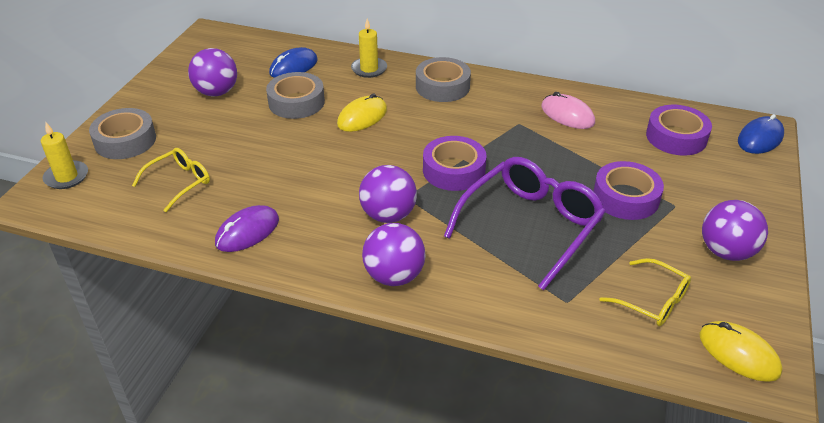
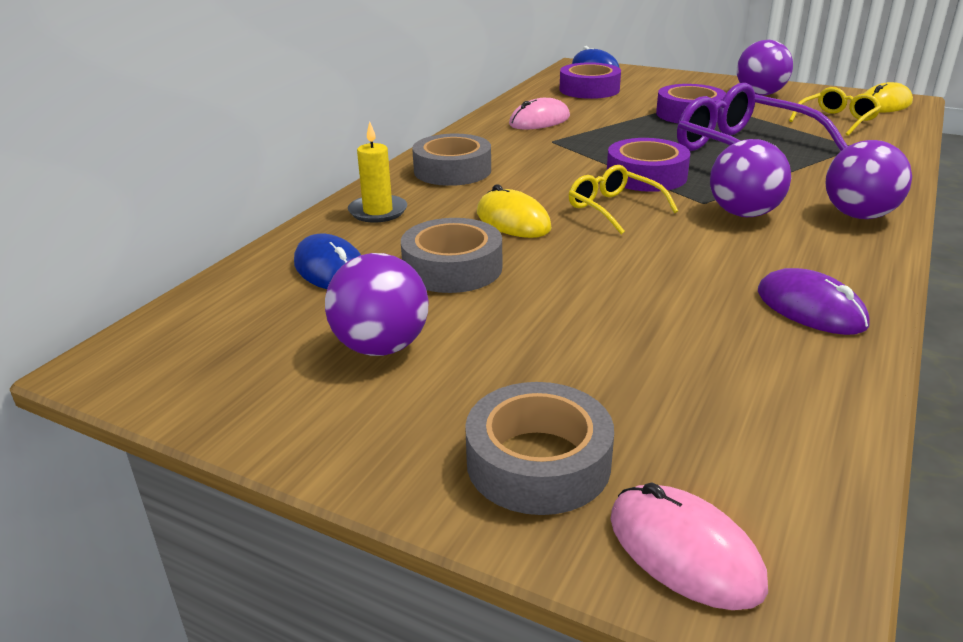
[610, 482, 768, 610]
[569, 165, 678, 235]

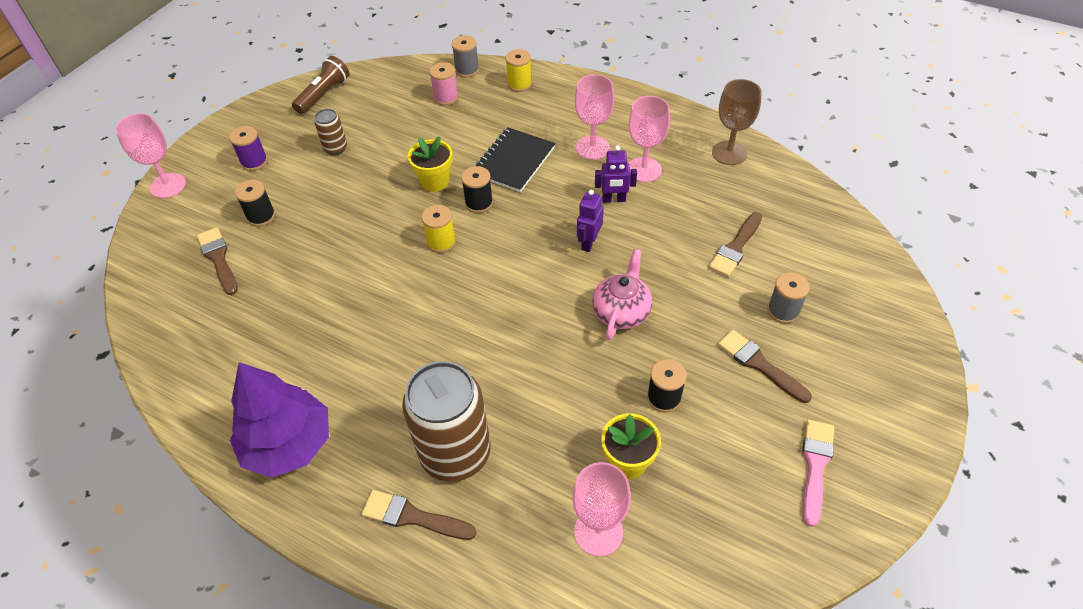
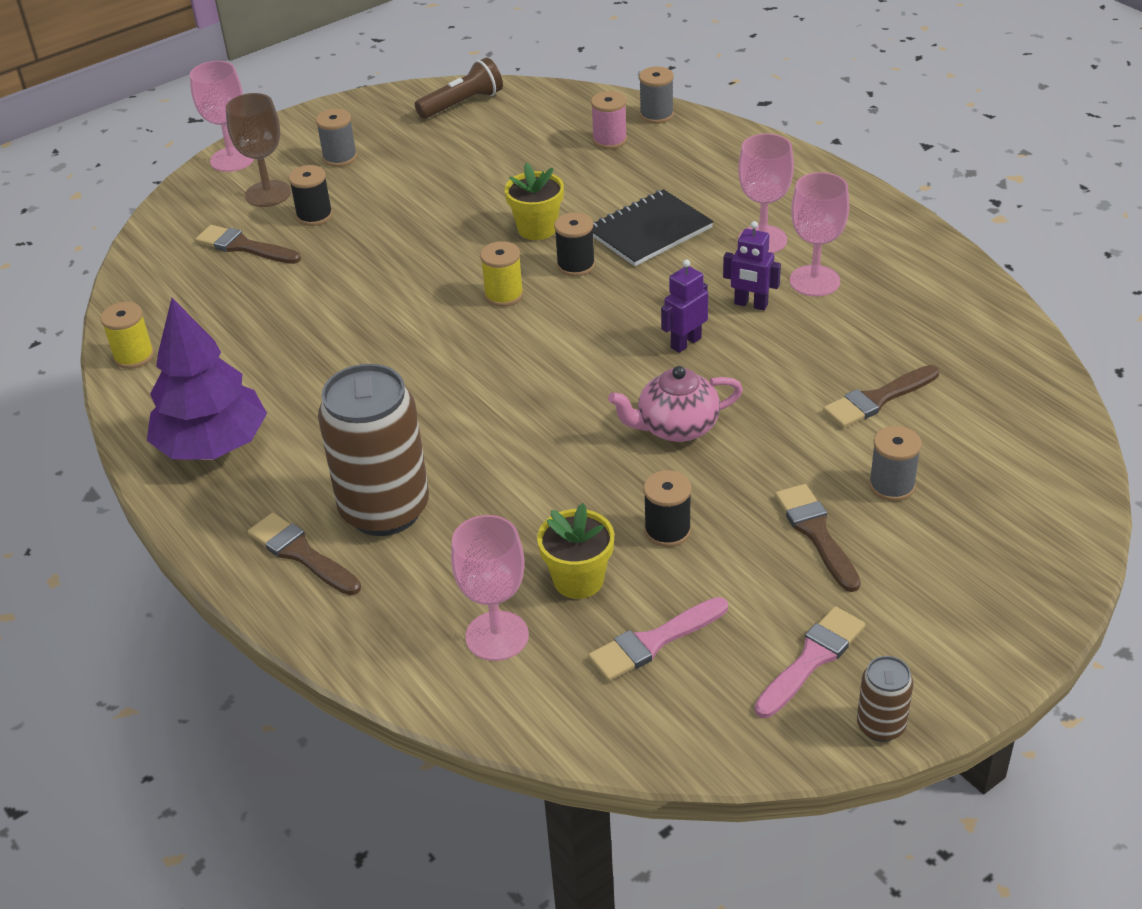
[101, 302, 154, 369]
[226, 93, 291, 207]
[857, 656, 913, 742]
[316, 109, 357, 167]
[195, 225, 301, 264]
[608, 366, 743, 442]
[588, 597, 728, 681]

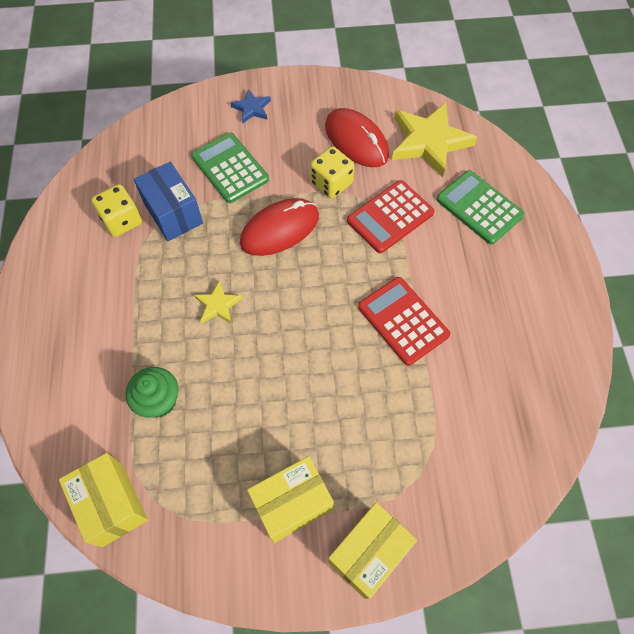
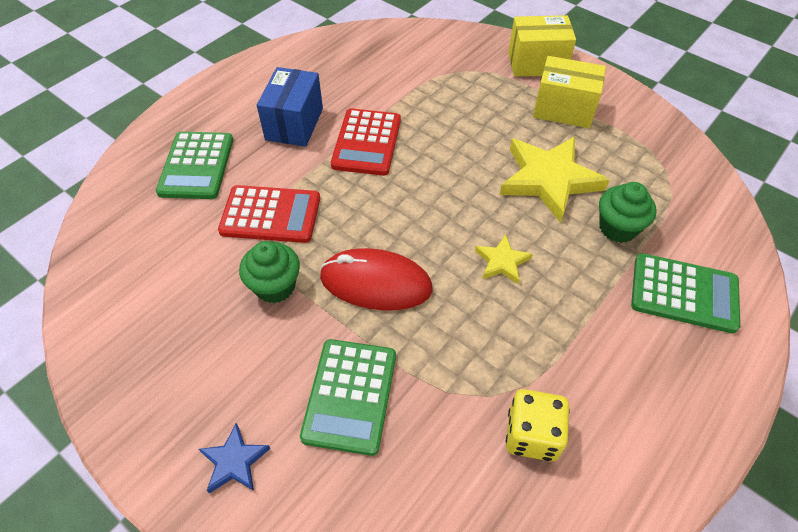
[500, 137, 610, 223]
[325, 108, 389, 167] (first image)
[239, 241, 300, 303]
[257, 67, 323, 147]
[59, 453, 148, 547] (first image)
[631, 253, 740, 334]

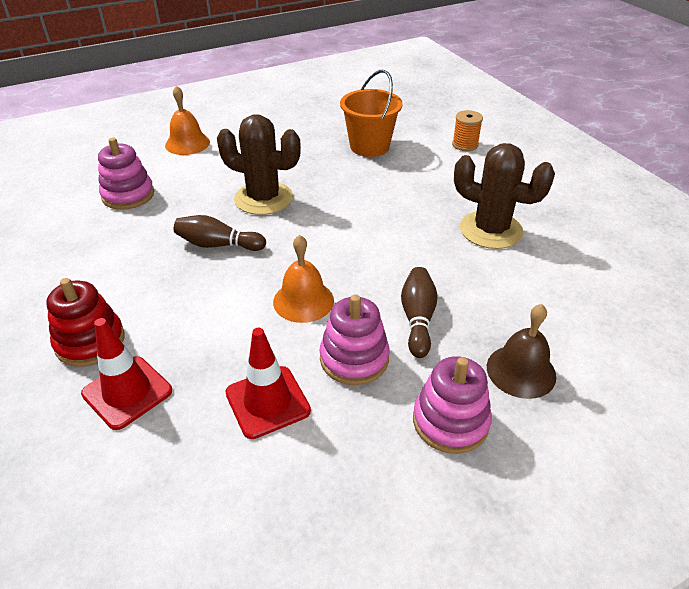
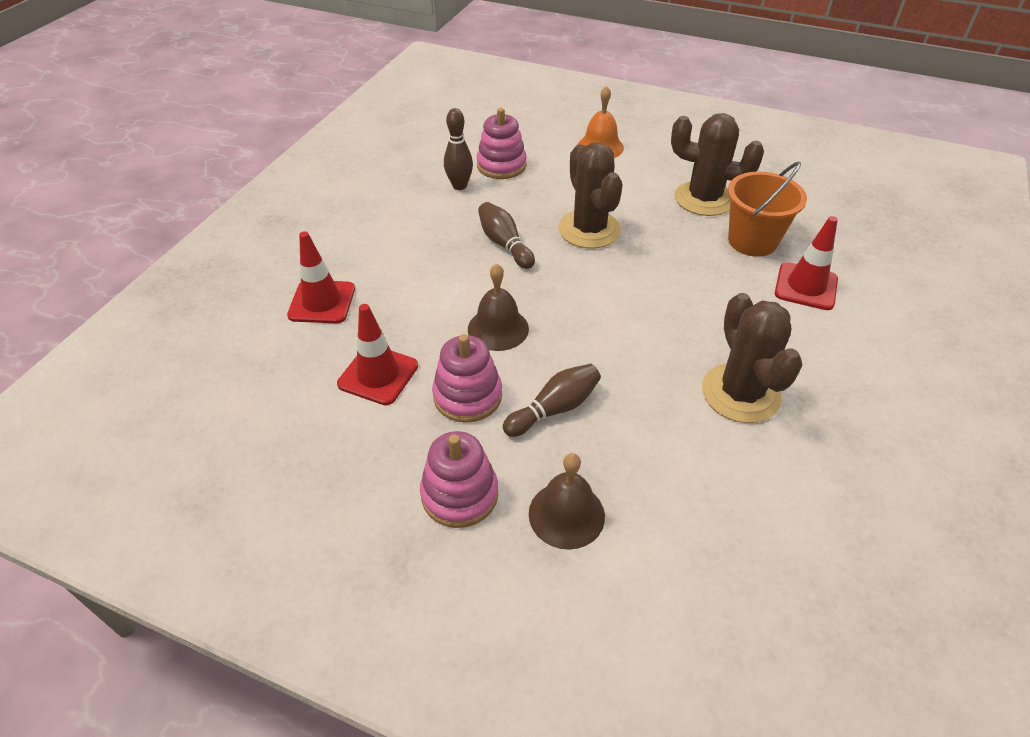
[452, 110, 483, 151] (first image)
[468, 264, 529, 351]
[46, 278, 125, 367] (first image)
[444, 108, 473, 190]
[671, 113, 764, 216]
[775, 216, 838, 310]

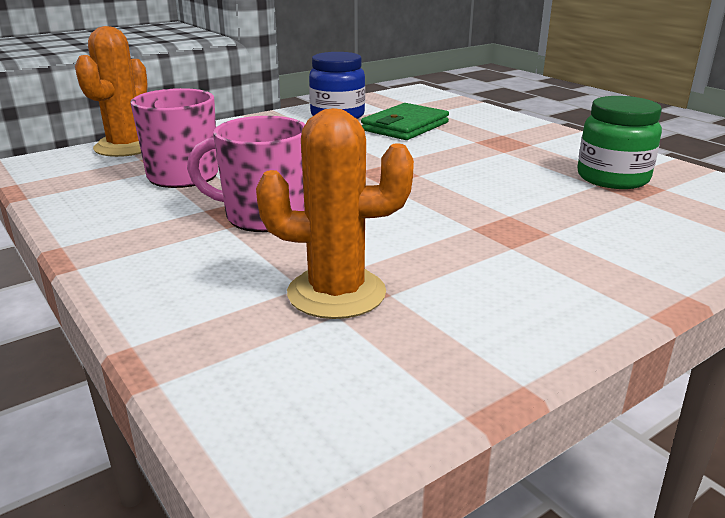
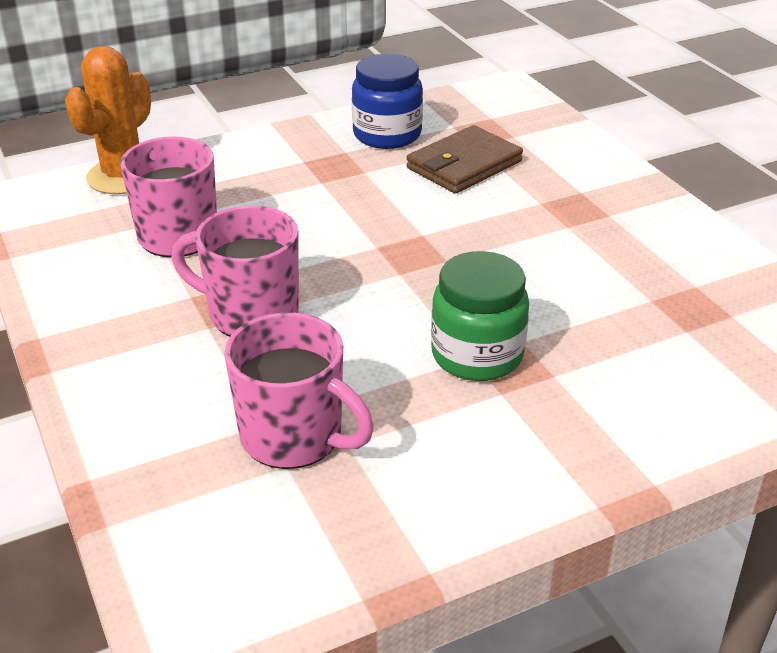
[431, 251, 529, 381]
[406, 125, 523, 194]
[224, 313, 374, 469]

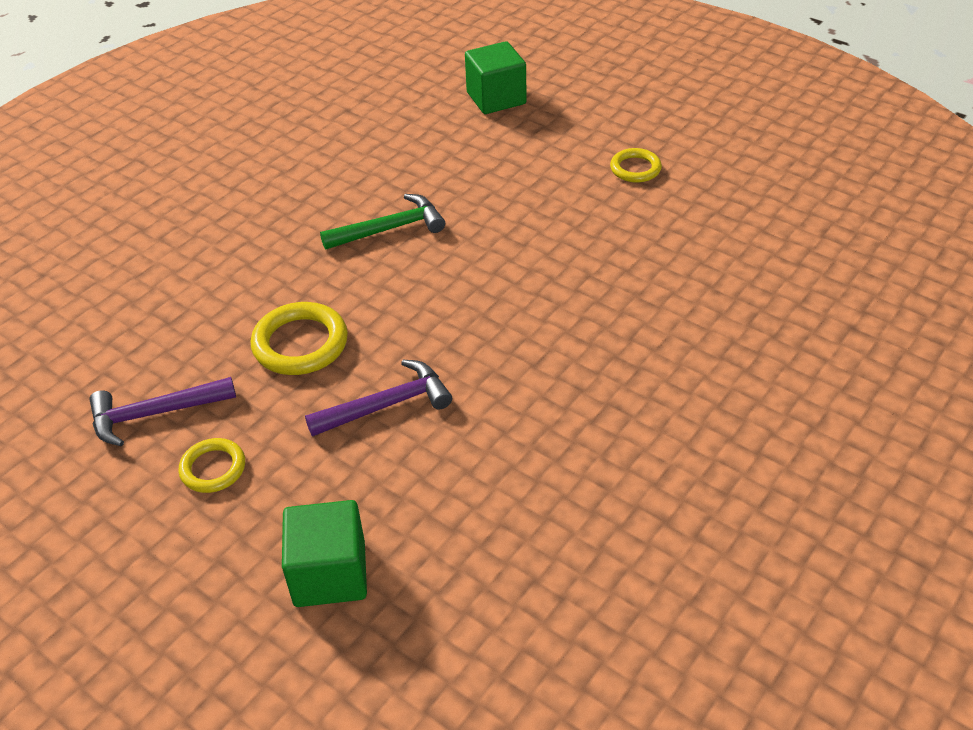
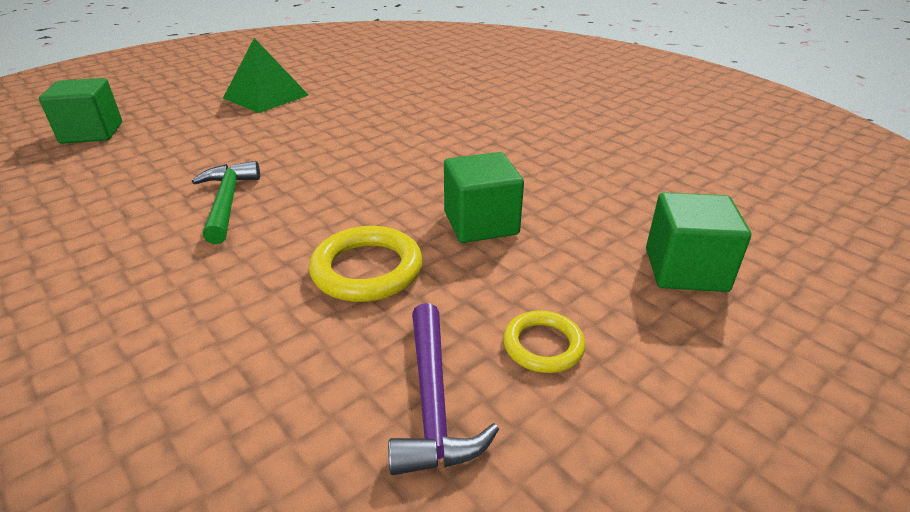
[223, 38, 308, 113]
[444, 152, 524, 243]

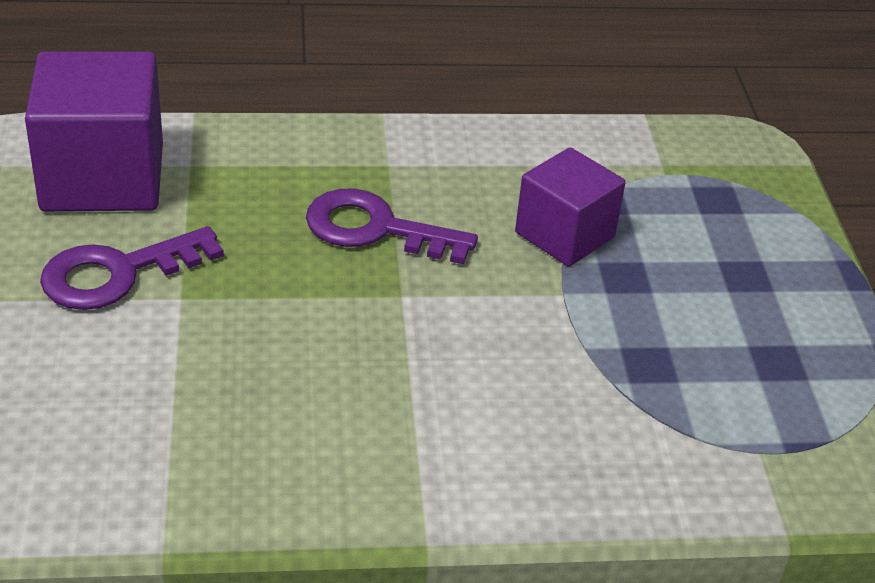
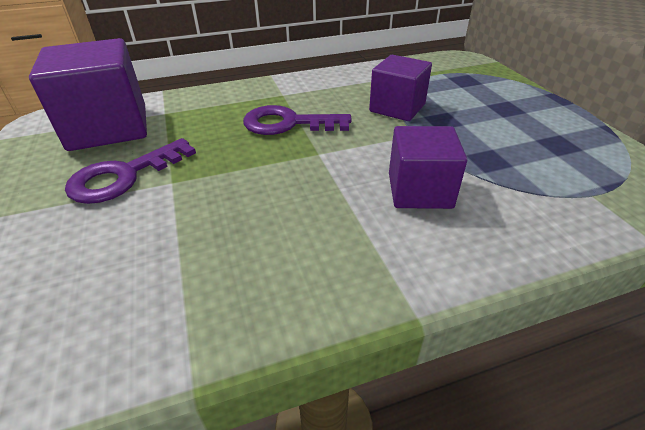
[389, 126, 467, 209]

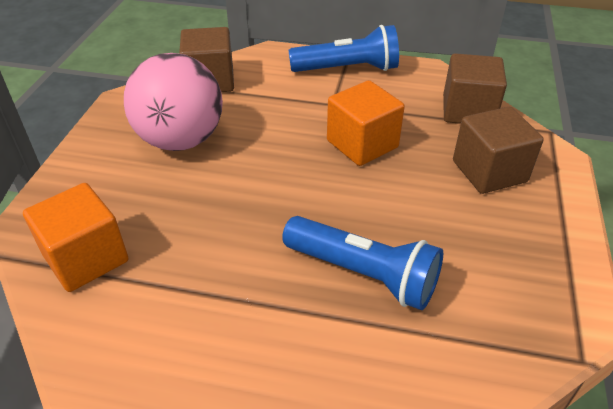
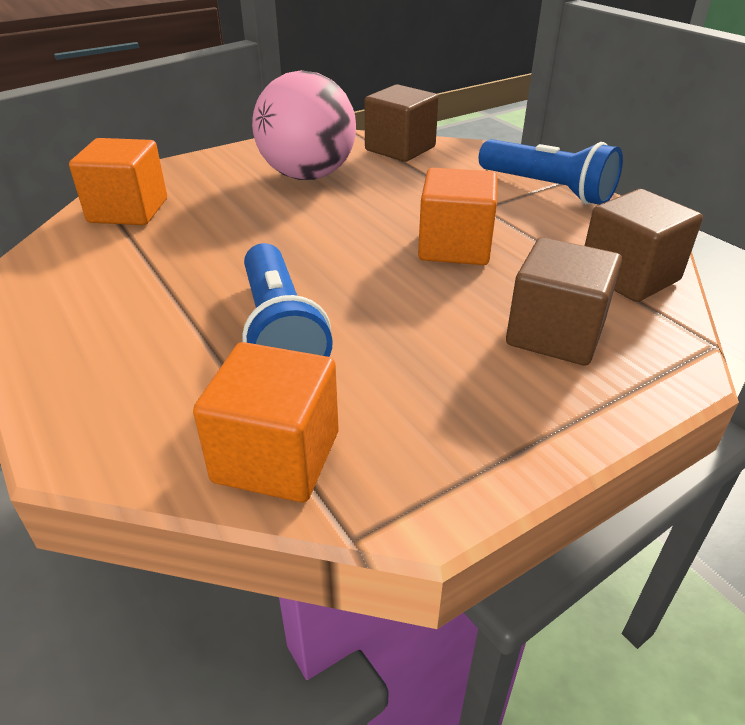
[193, 342, 339, 502]

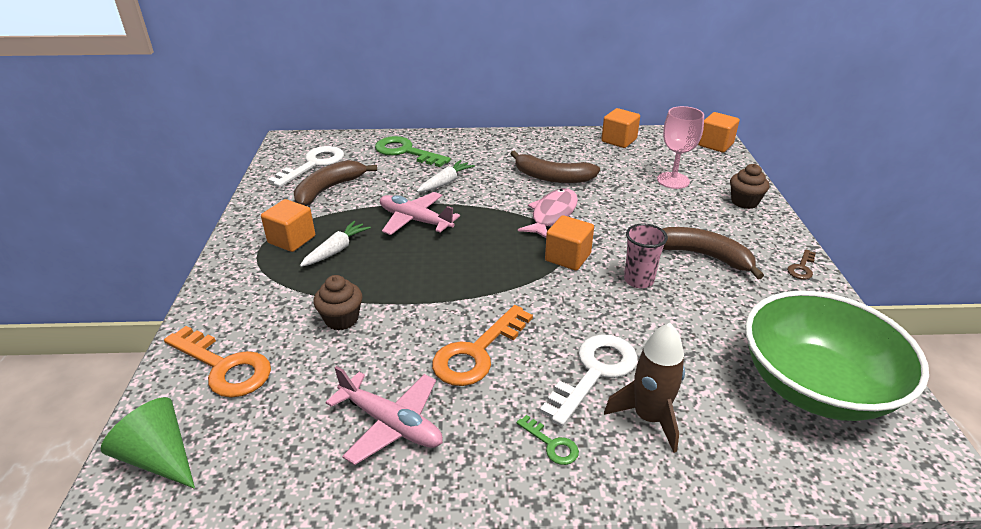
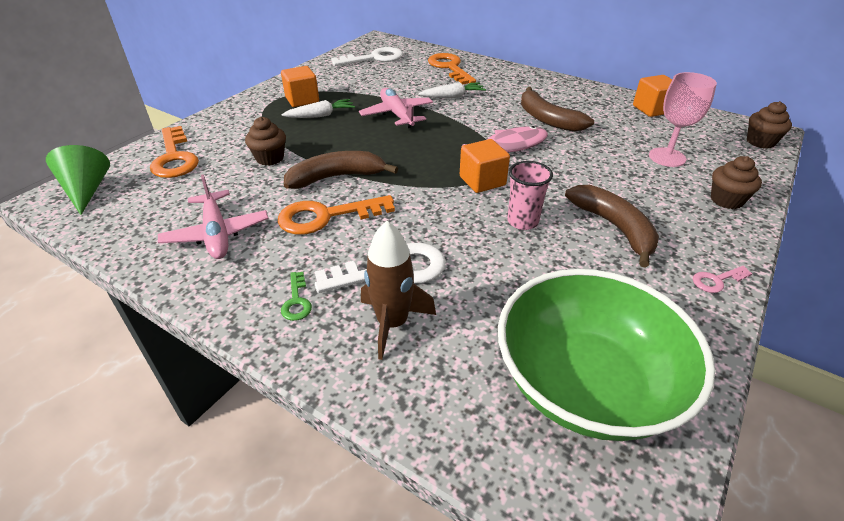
[747, 101, 792, 149]
[428, 53, 476, 84]
[284, 151, 398, 189]
[693, 266, 752, 293]

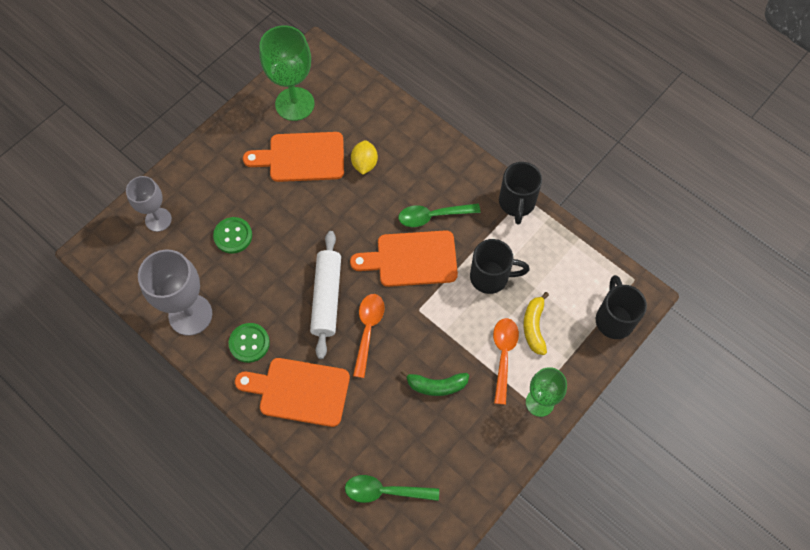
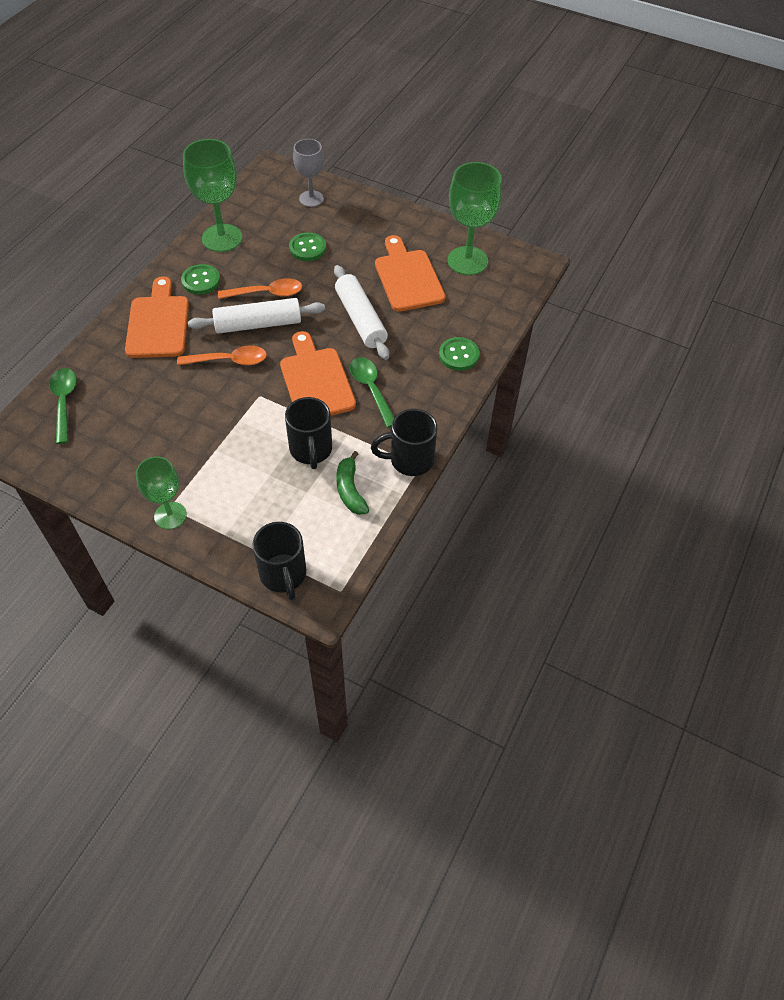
[351, 140, 378, 175] (first image)
[183, 139, 242, 252]
[252, 522, 306, 601]
[523, 292, 549, 355] (first image)
[218, 278, 302, 299]
[336, 451, 369, 515]
[334, 265, 389, 360]
[439, 337, 480, 371]

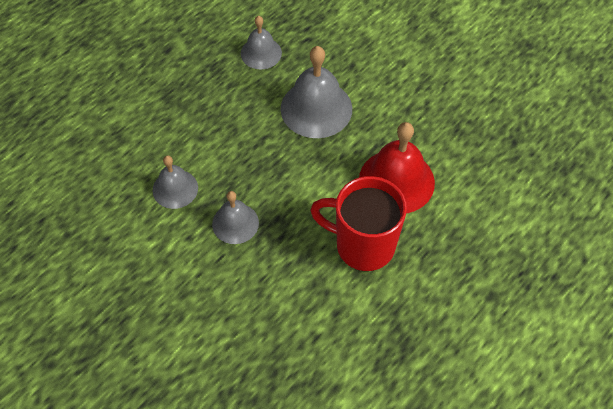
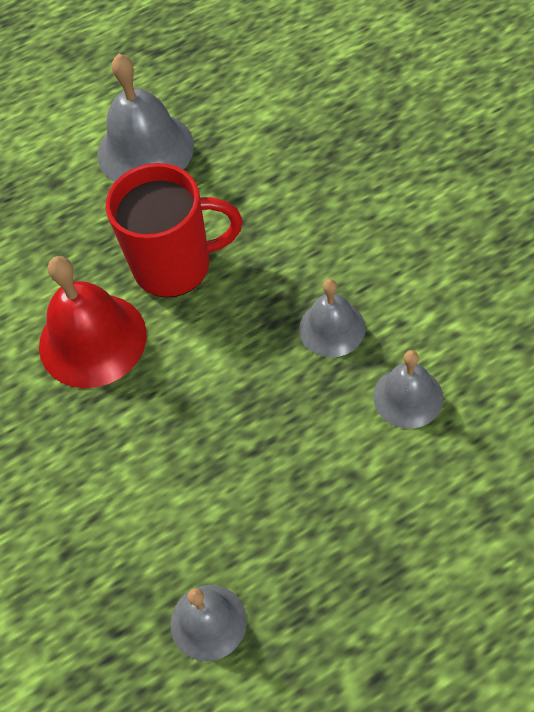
[98, 54, 194, 182]
[105, 163, 243, 298]

